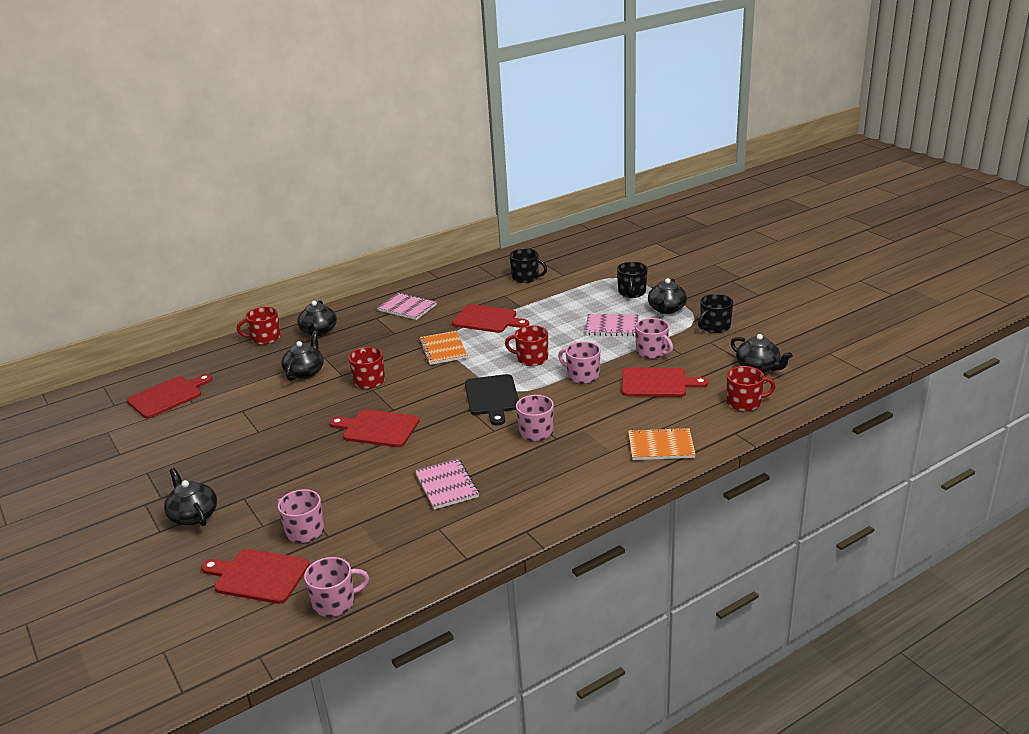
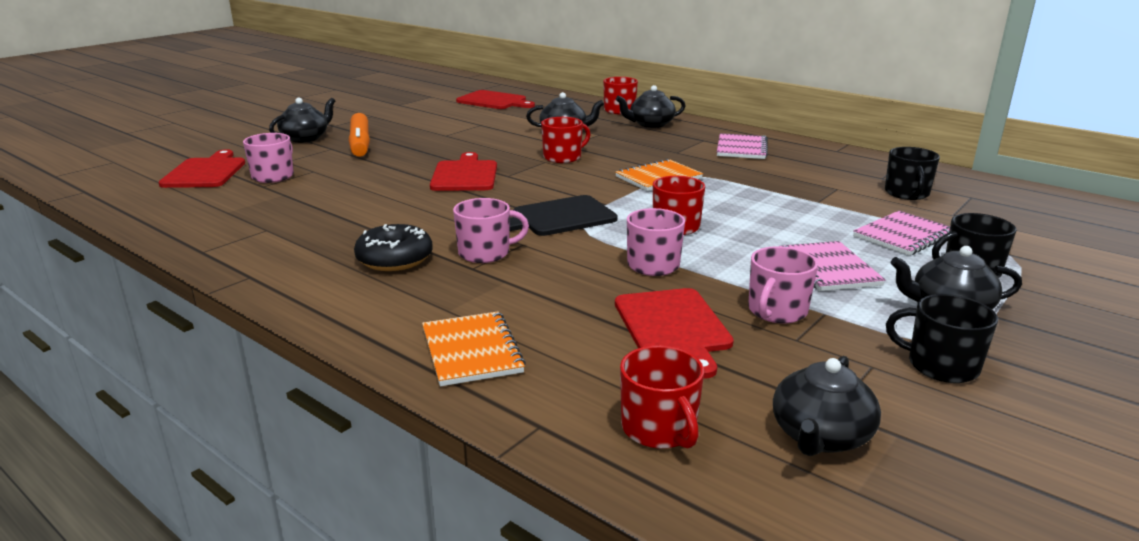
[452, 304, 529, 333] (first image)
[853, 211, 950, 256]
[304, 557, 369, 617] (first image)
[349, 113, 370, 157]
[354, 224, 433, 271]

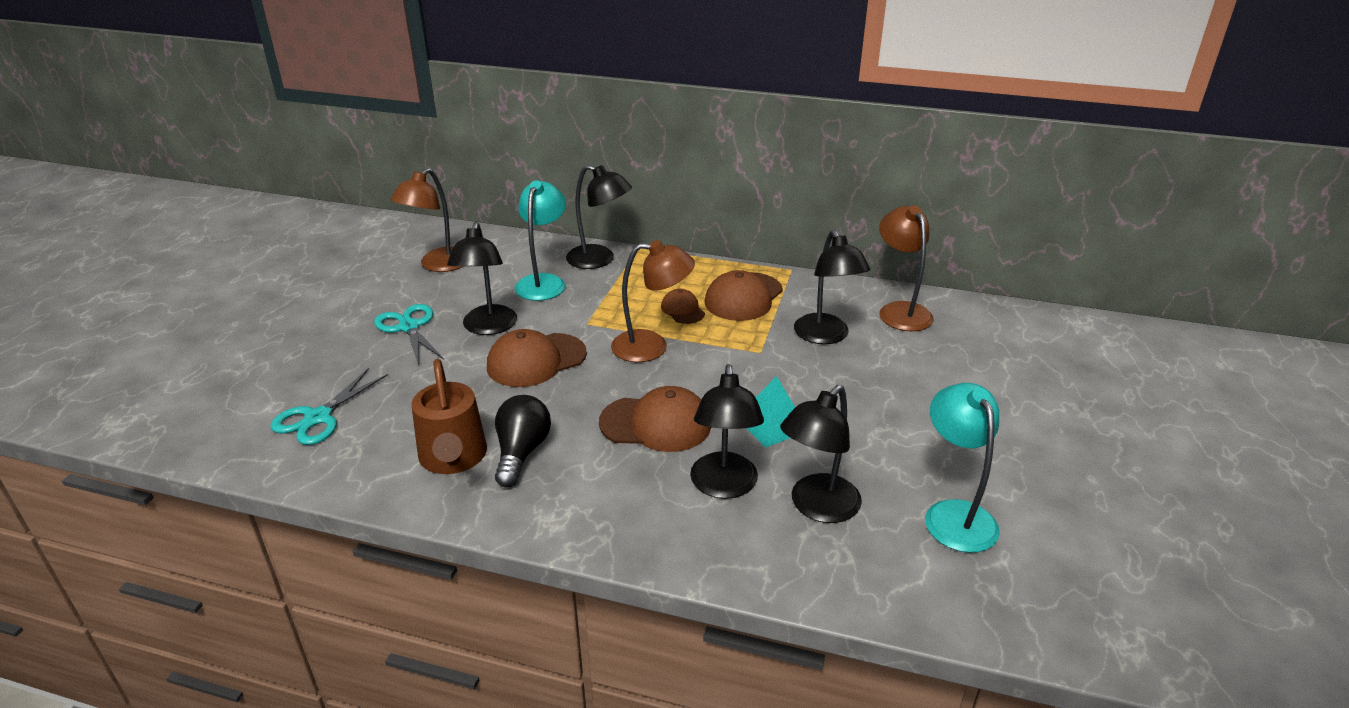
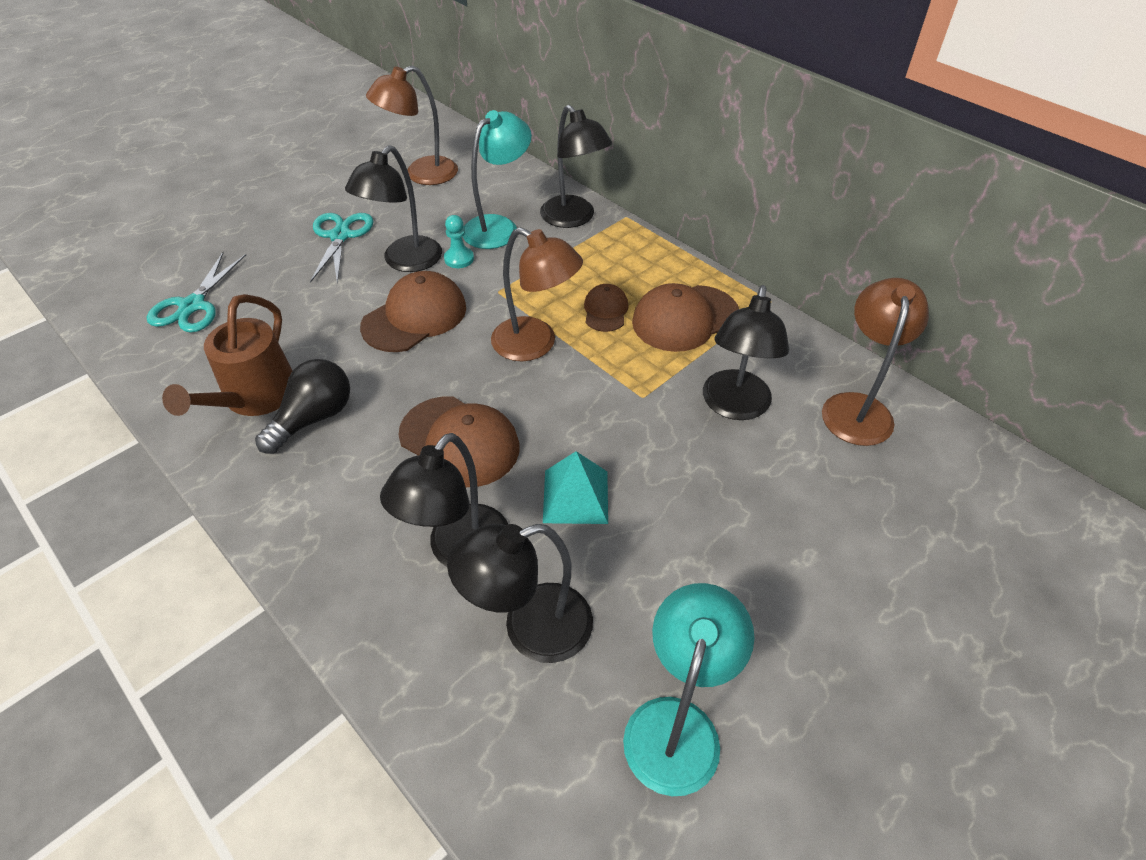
[360, 271, 466, 352]
[147, 252, 246, 333]
[444, 215, 474, 268]

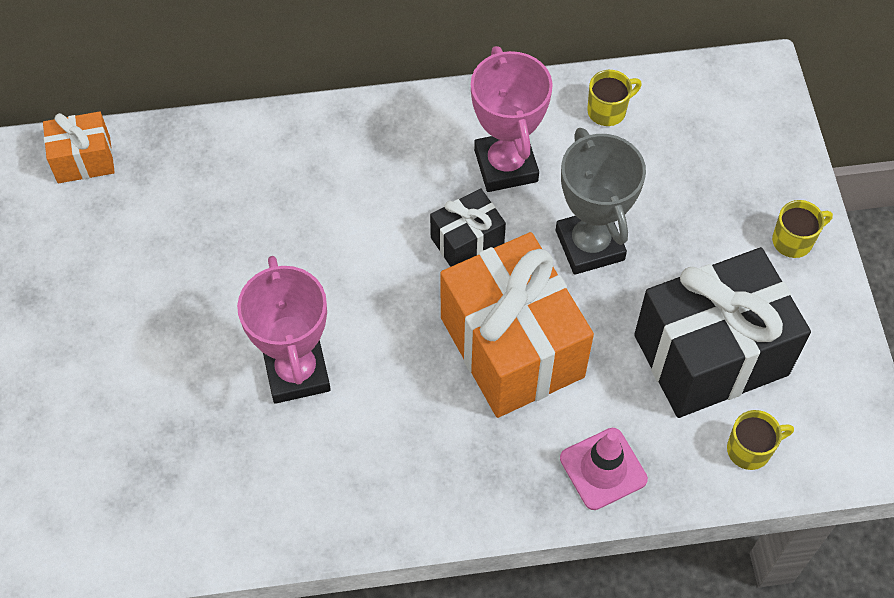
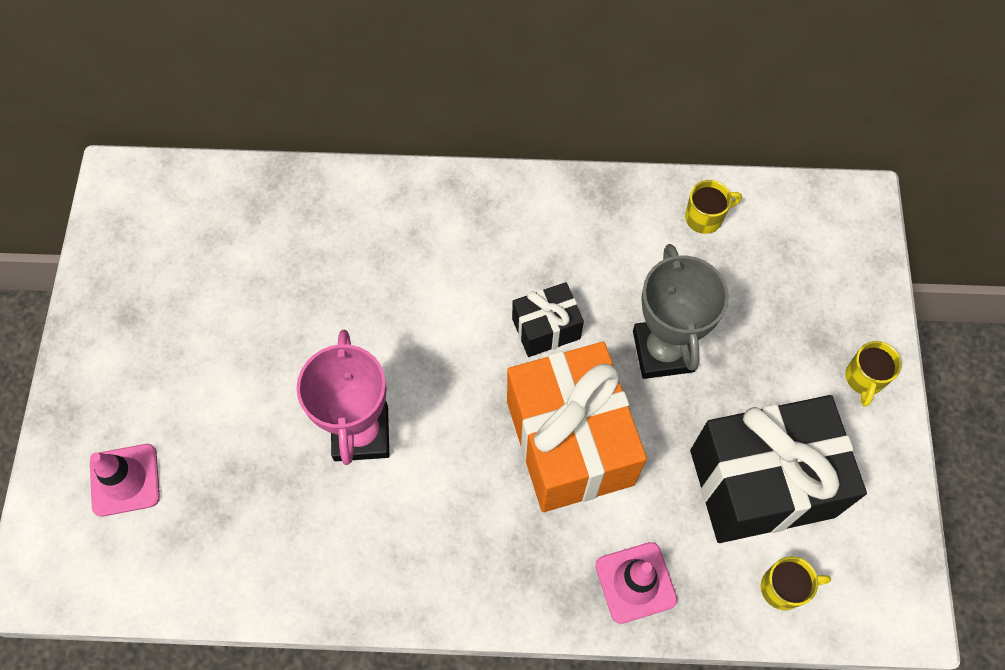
[471, 46, 553, 192] (first image)
[43, 111, 115, 183] (first image)
[845, 341, 902, 407]
[90, 444, 160, 517]

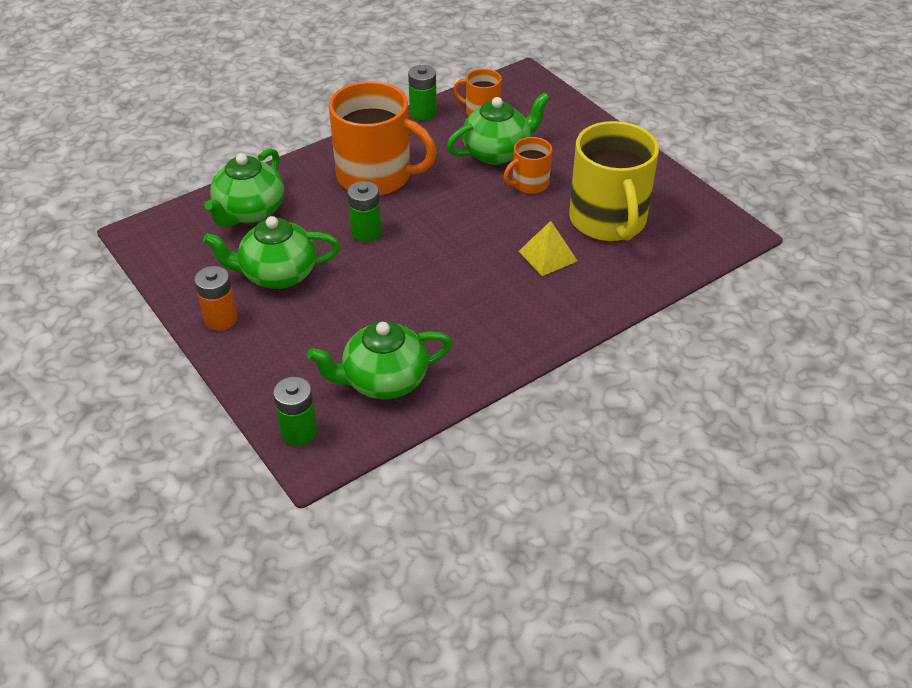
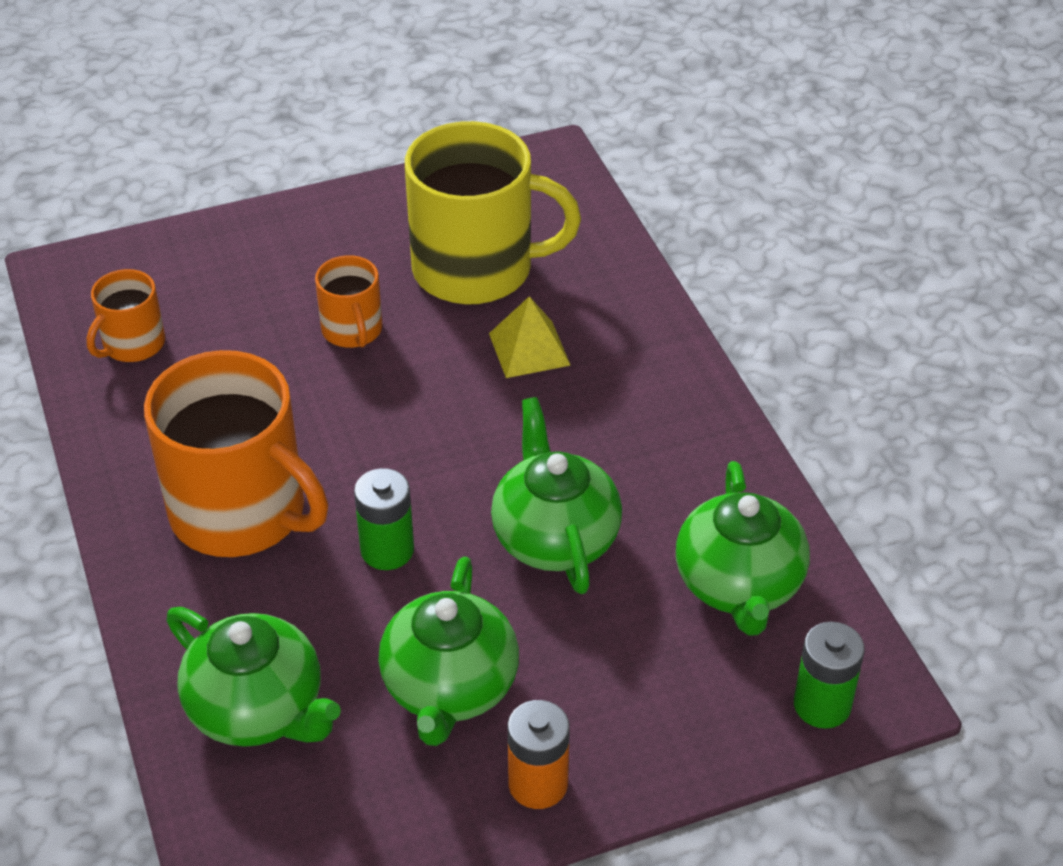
[408, 65, 437, 120] (first image)
[144, 350, 328, 557]
[491, 397, 622, 594]

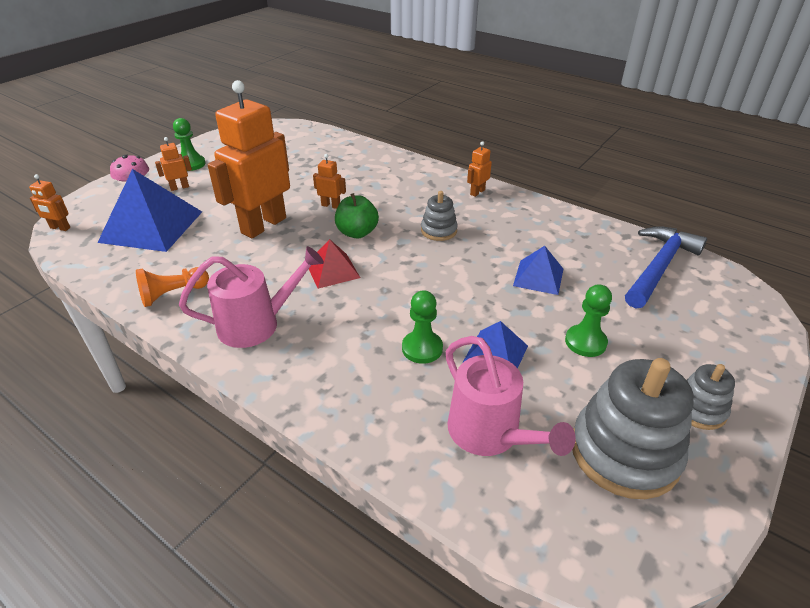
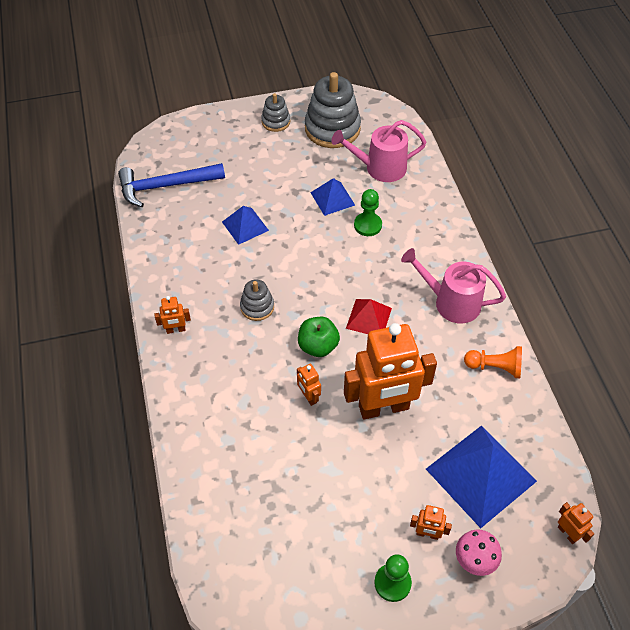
[565, 284, 612, 357] (first image)
[331, 120, 427, 182]

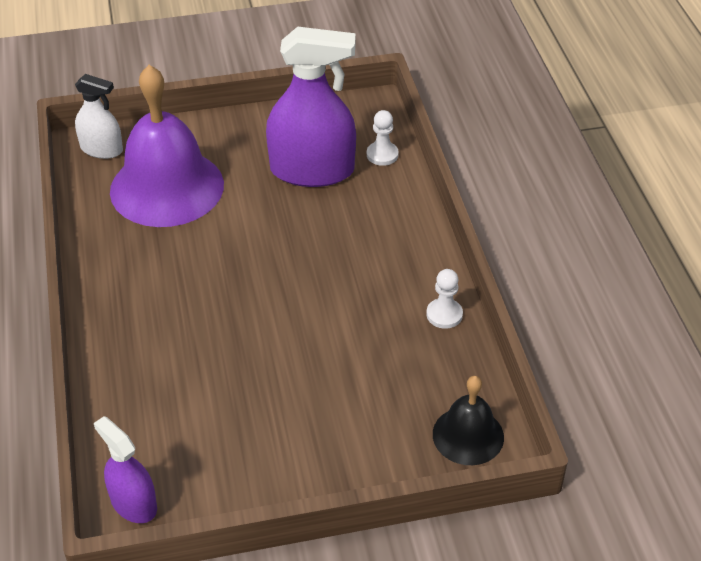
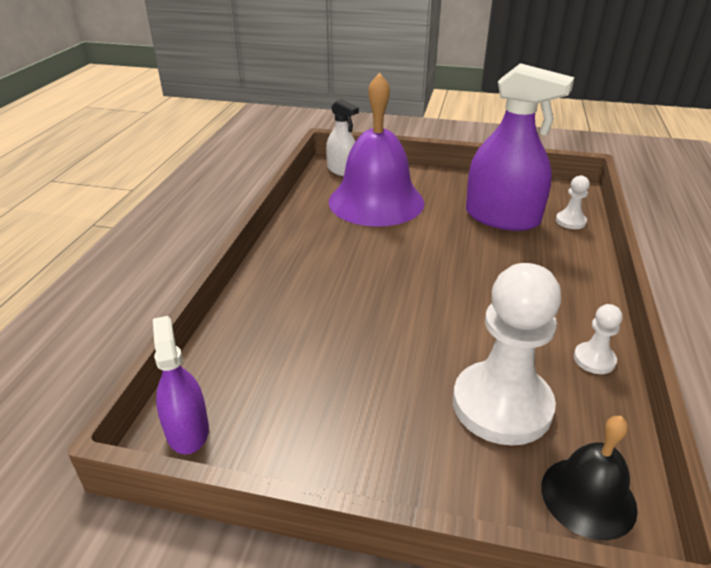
[453, 263, 561, 446]

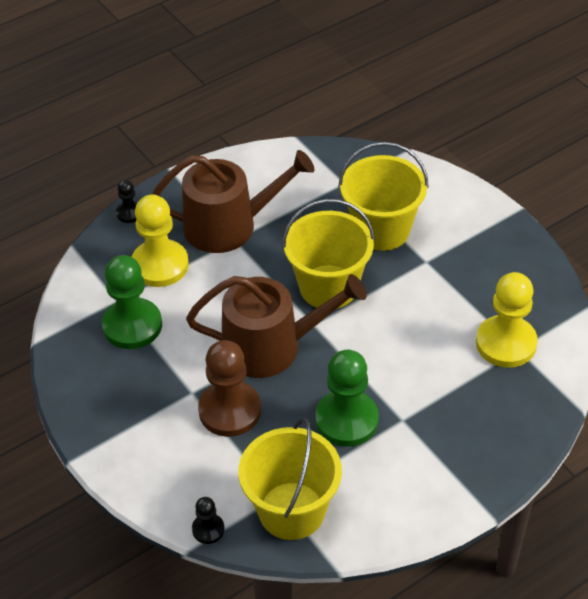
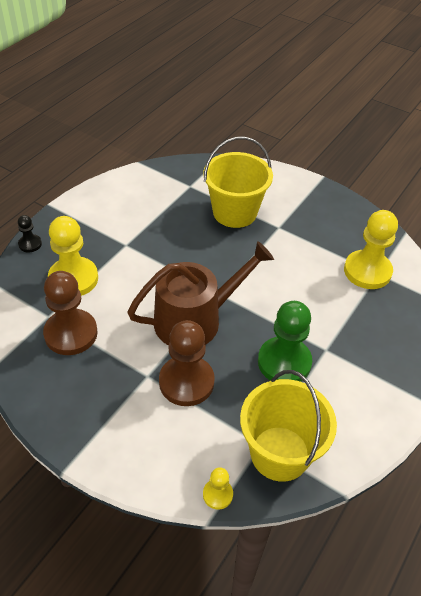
[152, 150, 314, 253] (first image)
[282, 199, 375, 309] (first image)
[43, 271, 98, 355]
[203, 467, 233, 510]

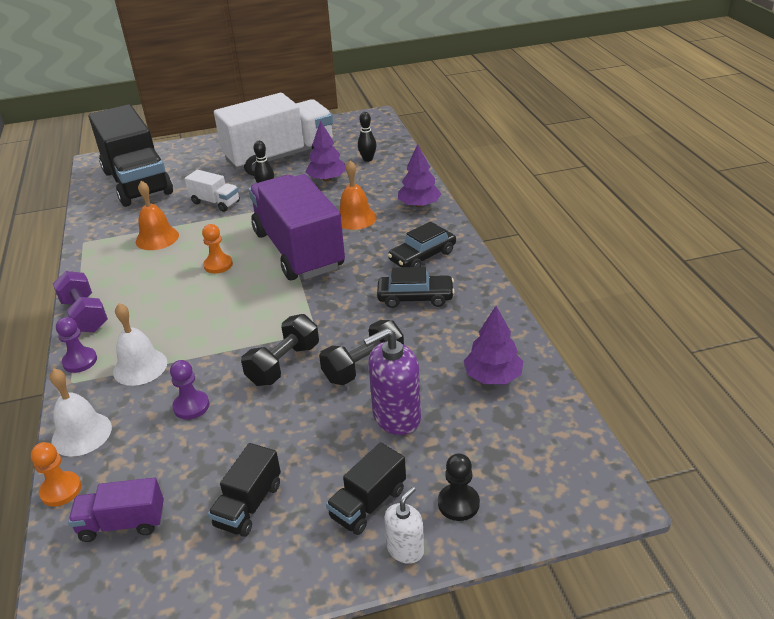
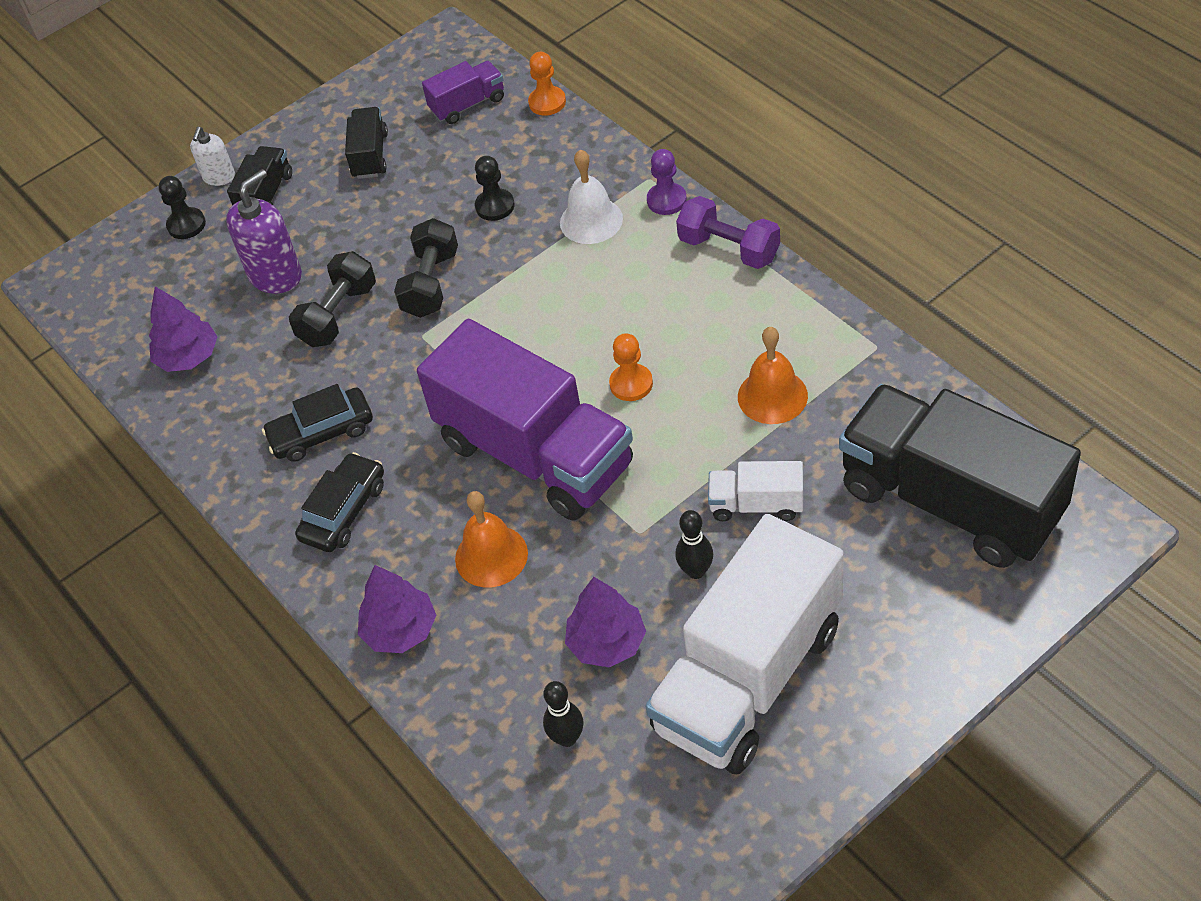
[475, 156, 514, 221]
[50, 368, 112, 456] (first image)

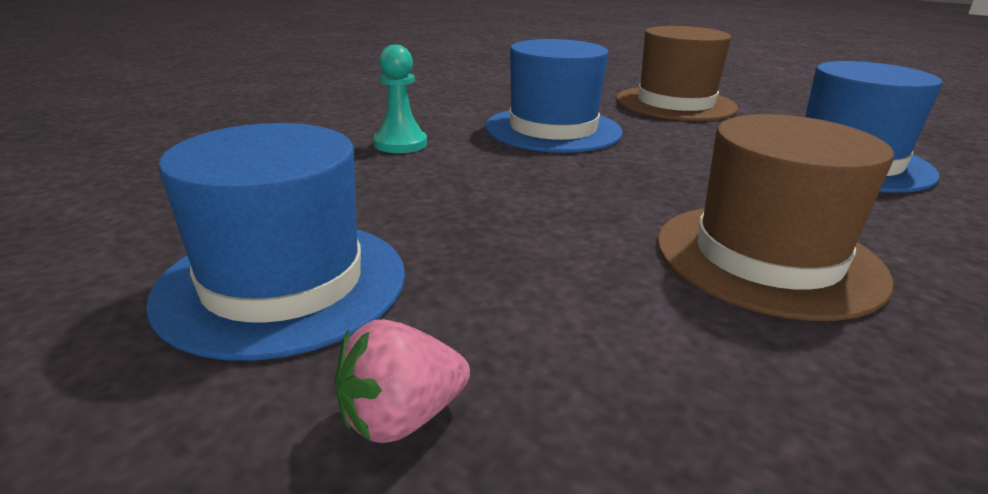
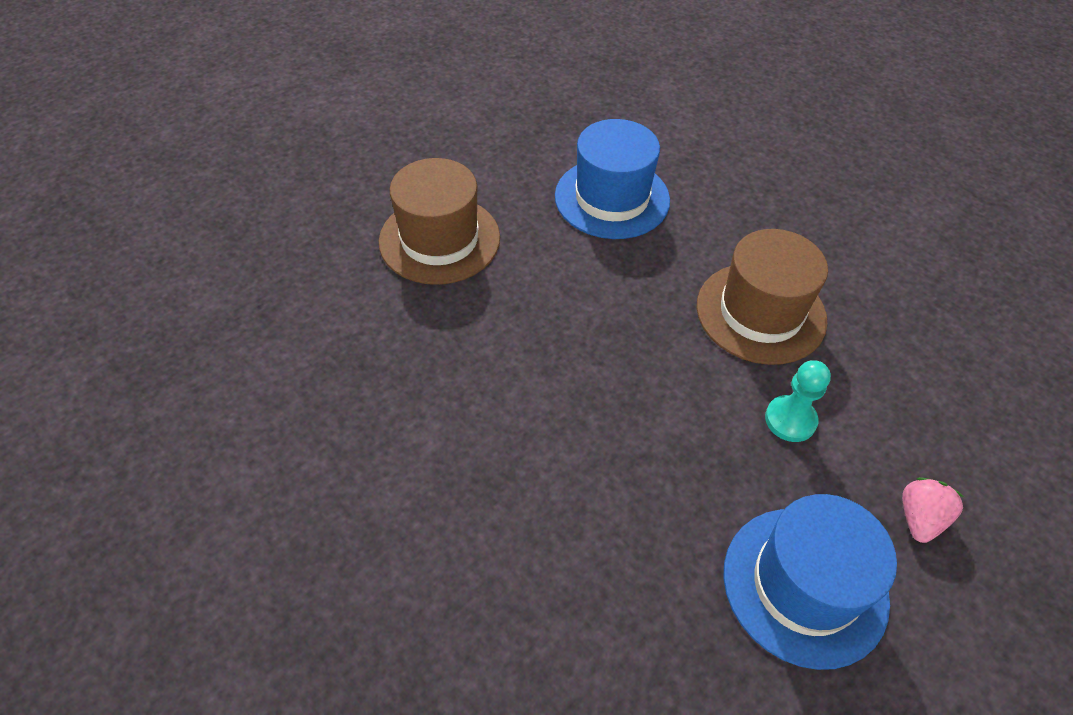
[485, 39, 623, 153] (first image)
[765, 360, 831, 442]
[902, 477, 964, 543]

